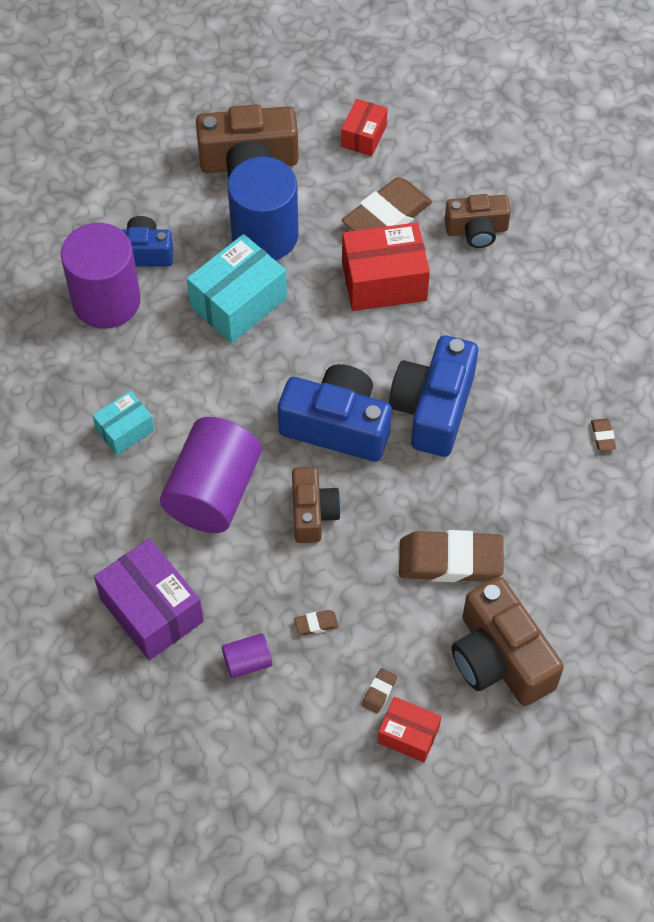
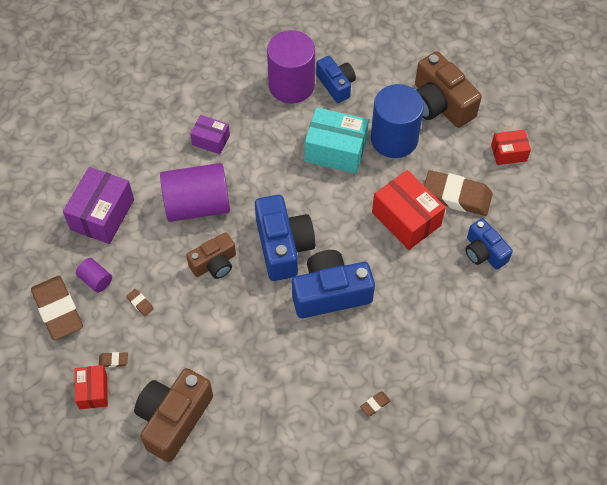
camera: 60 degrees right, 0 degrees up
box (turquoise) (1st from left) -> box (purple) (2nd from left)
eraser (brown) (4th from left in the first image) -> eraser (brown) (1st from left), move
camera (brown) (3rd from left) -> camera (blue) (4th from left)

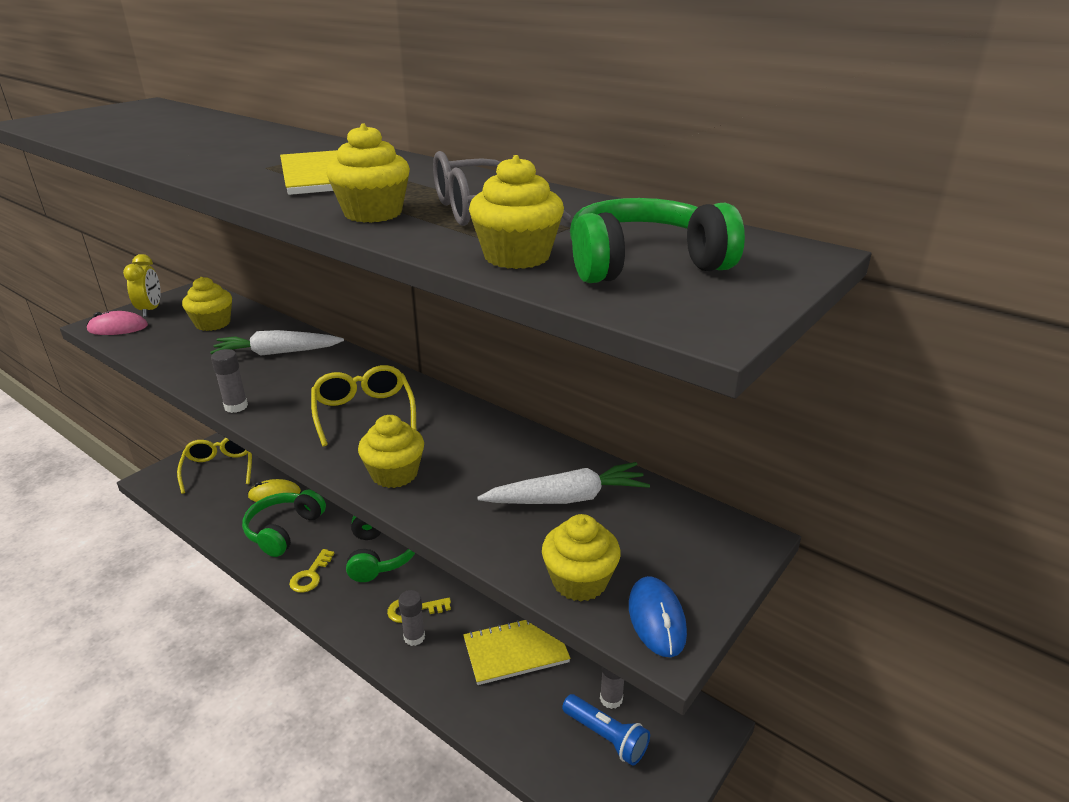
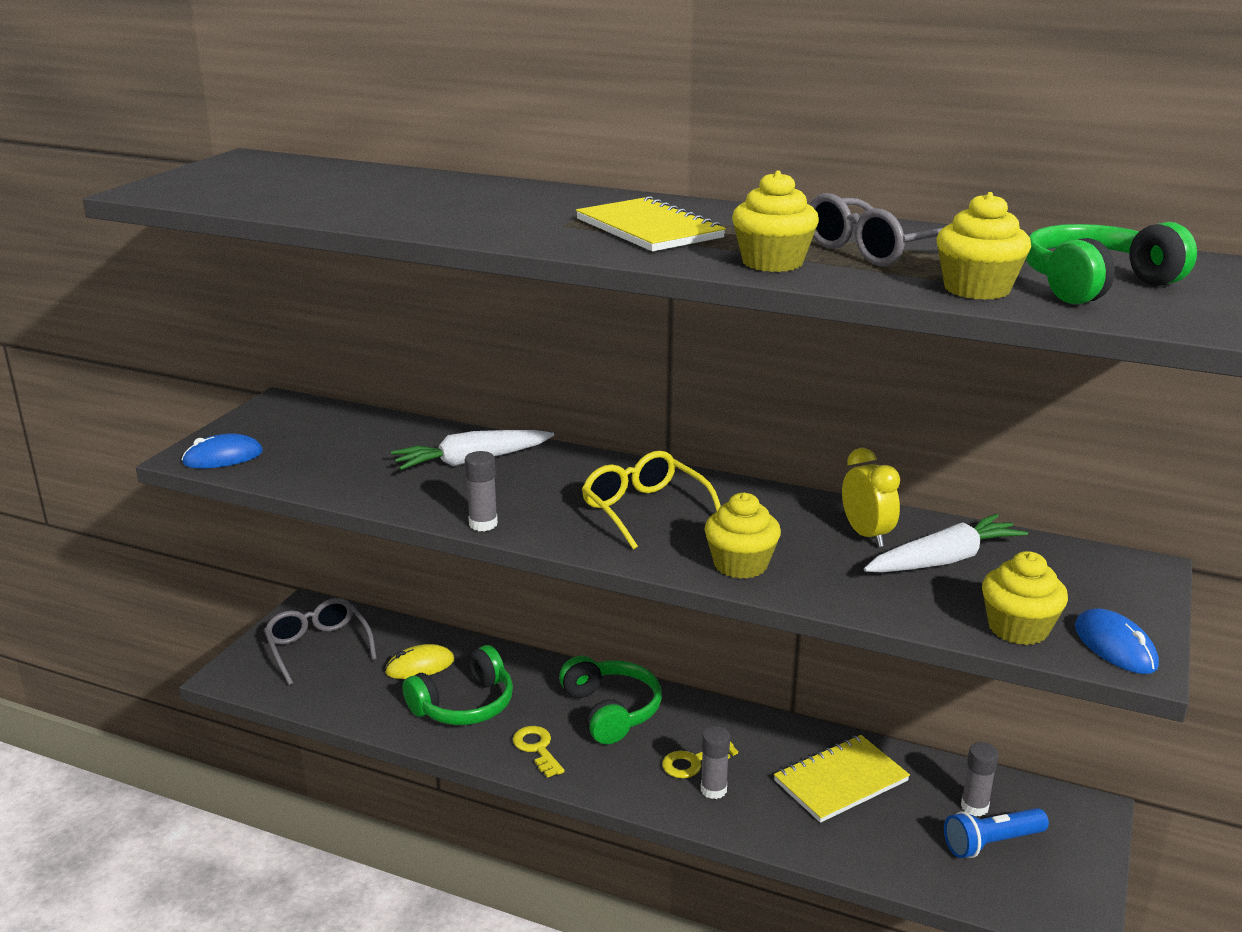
camera: 15 degrees left, 5 degrees down
mouse (pink) -> mouse (blue) (1st from left)
clock (yellow), move
glasses (yellow) (1st from left) -> glasses (grey) (1st from left)
cupcake (yellow) (1st from left) -> none
headphones (green) (1st from left), 135 degrees counterclockwise
key (yellow) (1st from left), 150 degrees clockwise
flashlight (blue), 135 degrees clockwise

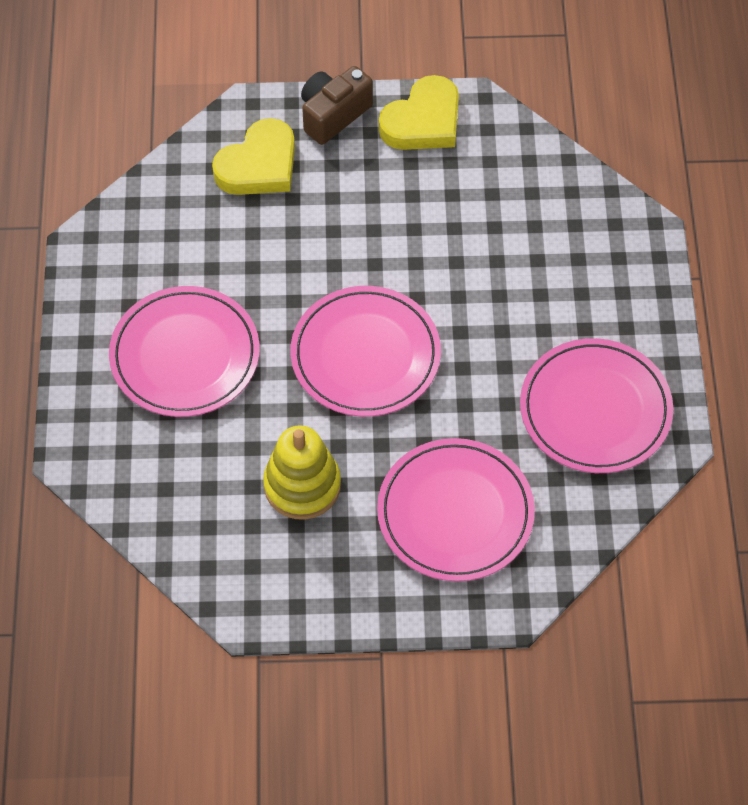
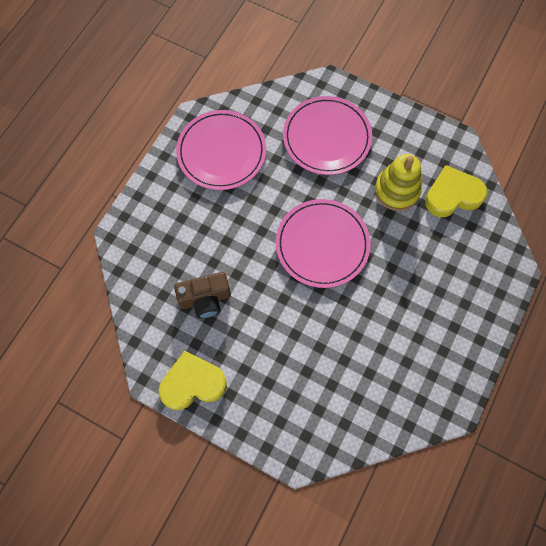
camera: 150 degrees left, 10 degrees up
plate (pink) (1st from left) -> none
heart (yellow) (1st from left in the first image) -> heart (yellow) (2nd from left), move
camera (brown), move

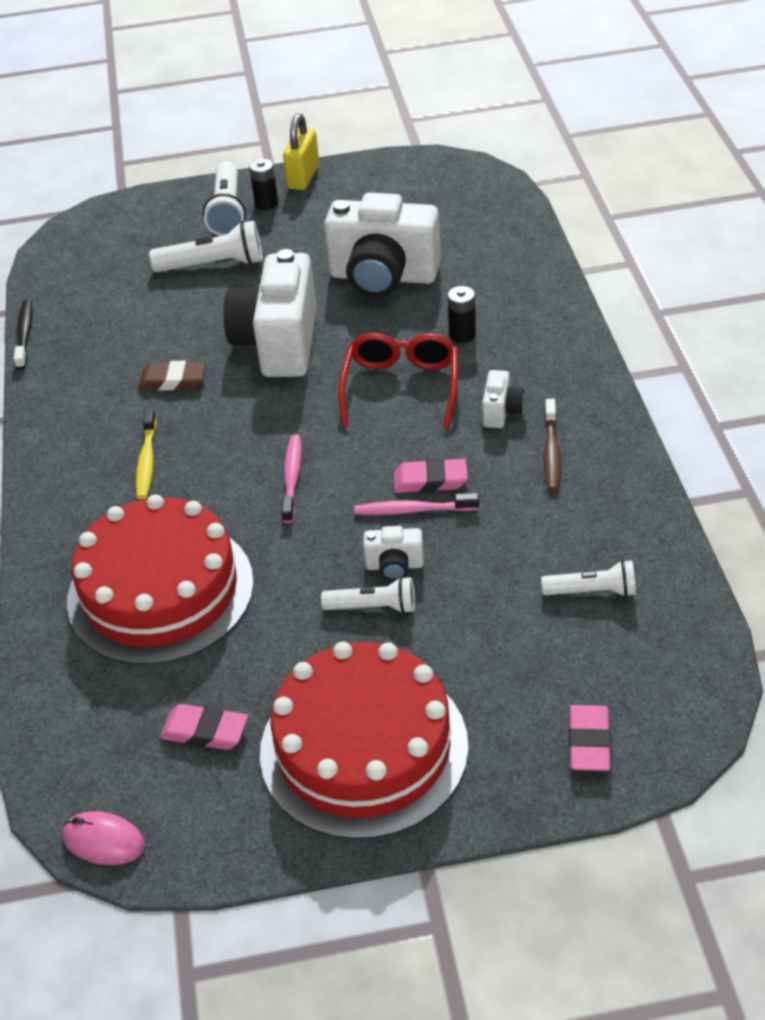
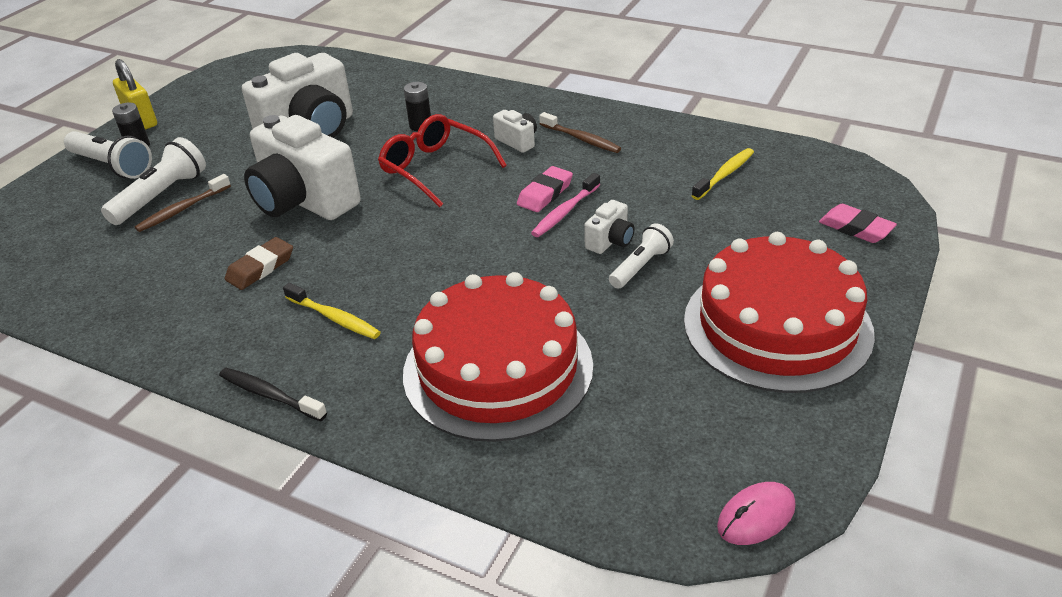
camera: 55 degrees left, 5 degrees down
toothbrush (black), move
eraser (pink) (1st from left) -> none
toothbrush (pink) (1st from left) -> none
flashlight (white) (4th from left) -> toothbrush (yellow) (2nd from left)
none -> toothbrush (brown) (1st from left)

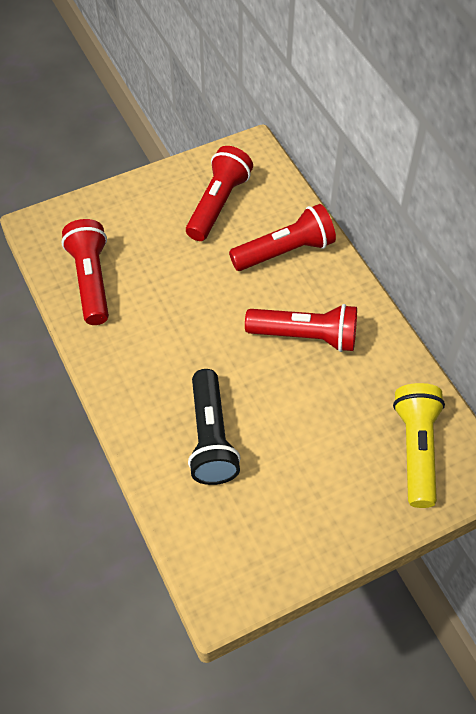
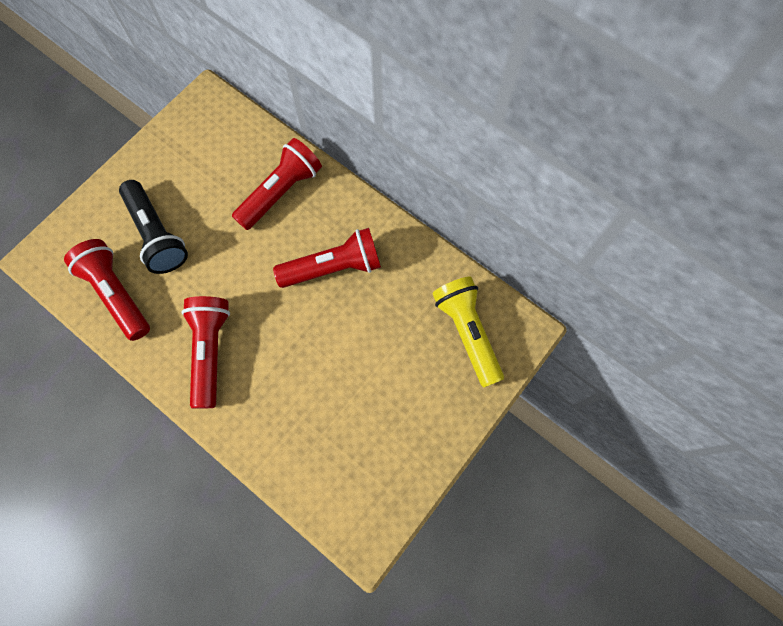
camera: 25 degrees left, 15 degrees up
flashlight (red) (2nd from left), move
flashlight (black), move

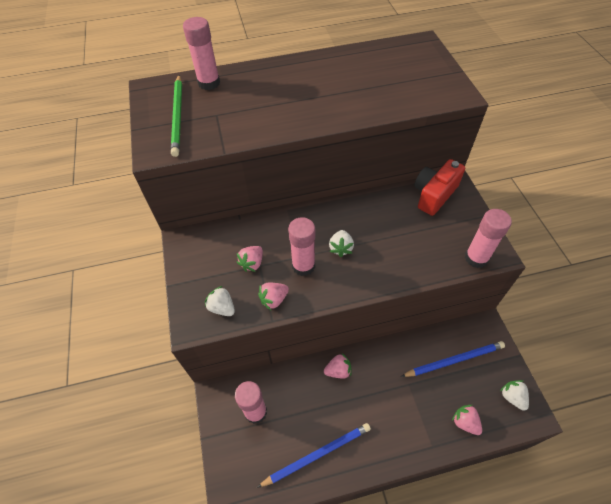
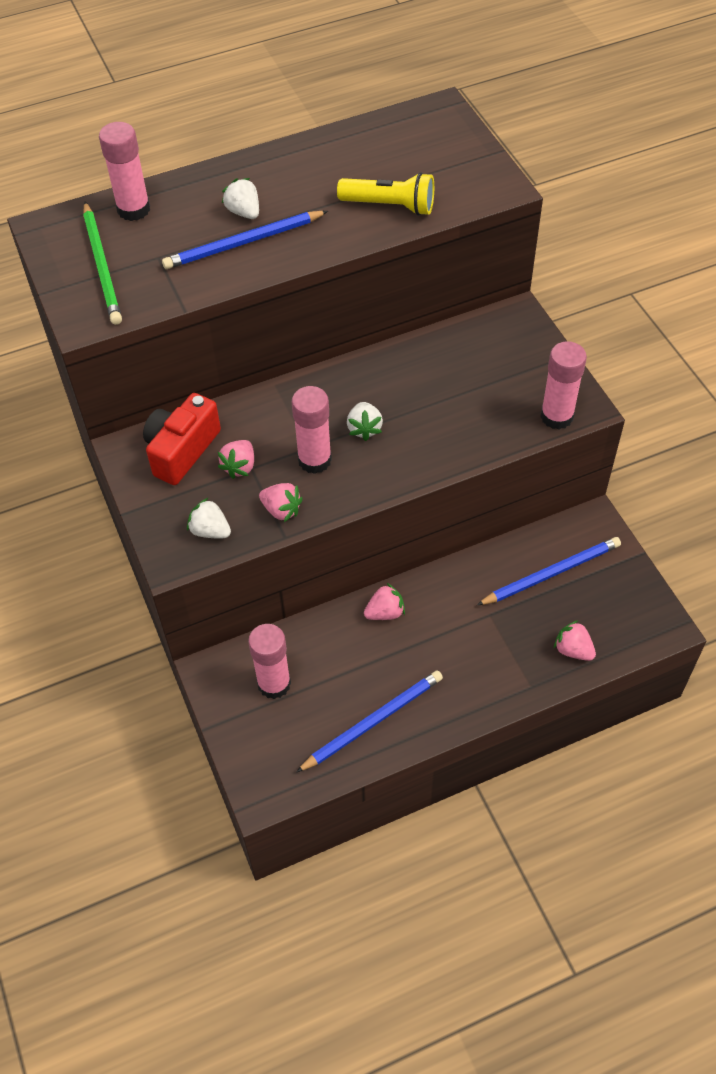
camera: 10 degrees left, 0 degrees up
strawberry (pink) (2nd from left), 105 degrees counterclockwise
camera (red), move
strawberry (white) (3rd from left in the first image) -> strawberry (white) (2nd from left), move
none -> pencil (blue) (1st from left)
none -> flashlight (yellow)

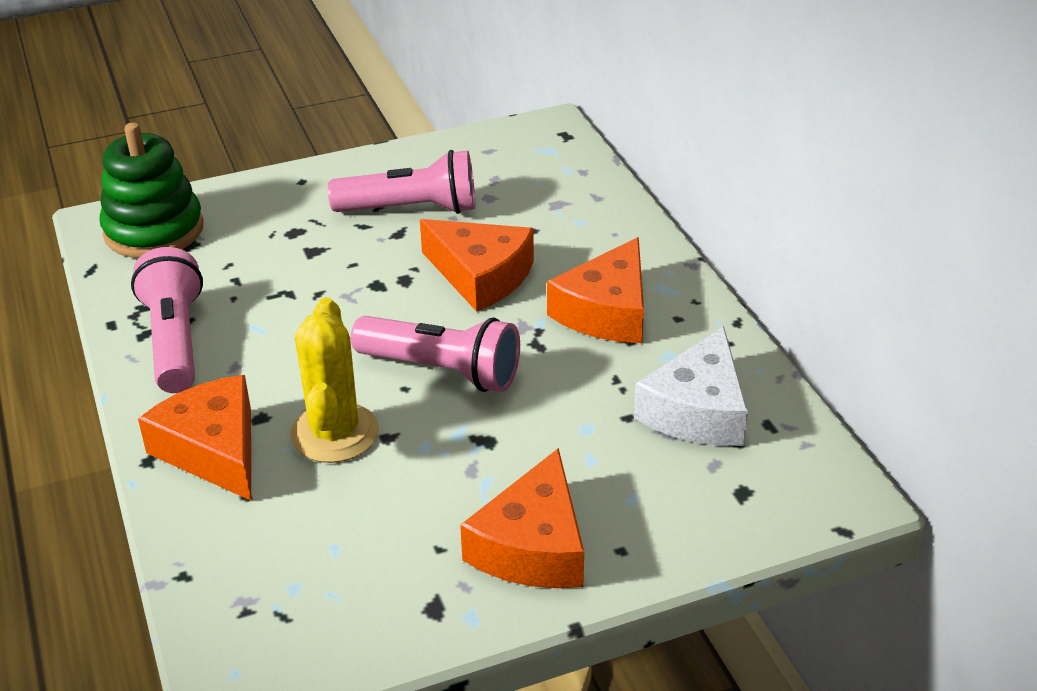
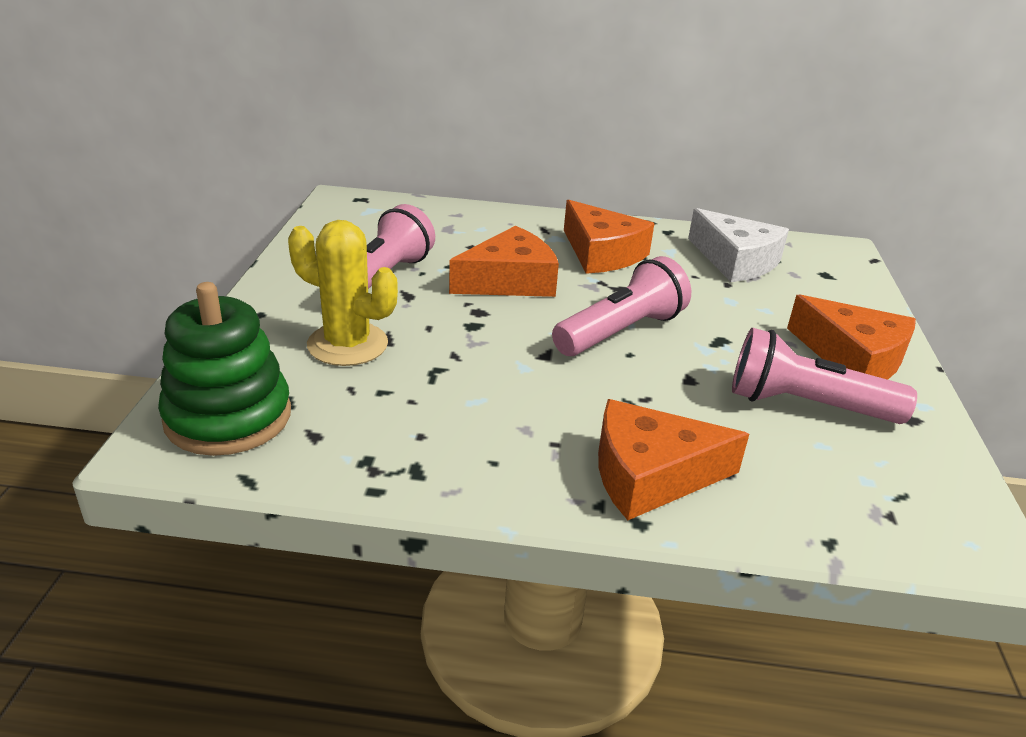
camera: 65 degrees left, 5 degrees down
flashlight (pink) (1st from left in the first image) -> flashlight (pink) (3rd from left), move
cactus (yellow), move

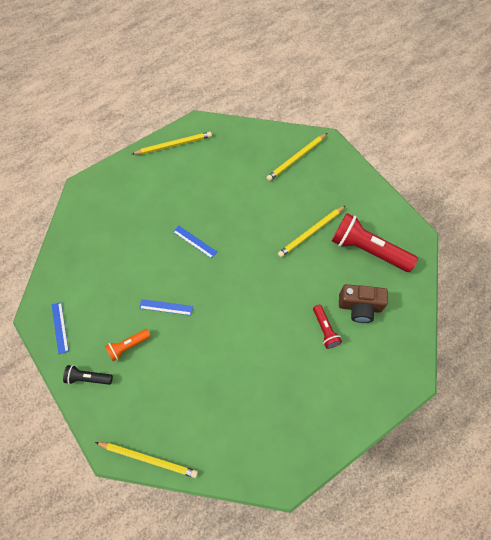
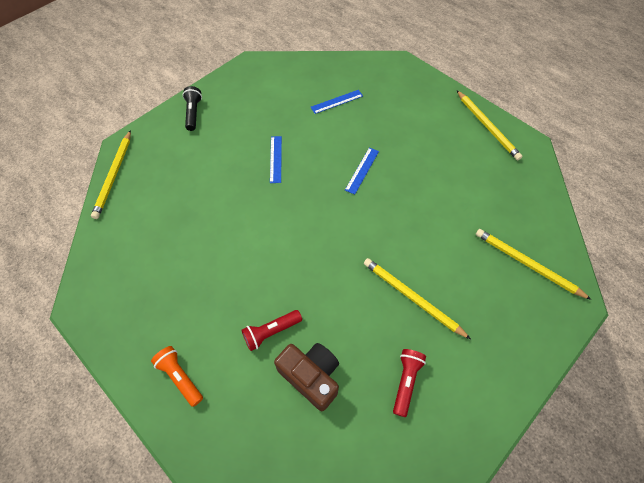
camera: 80 degrees right, 5 degrees down
ruler (blue) (1st from left in the first image) -> ruler (blue) (2nd from left), move
flashlight (orange), move
flashlight (red) (2nd from left), x0.50
camera (brown), 135 degrees clockwise

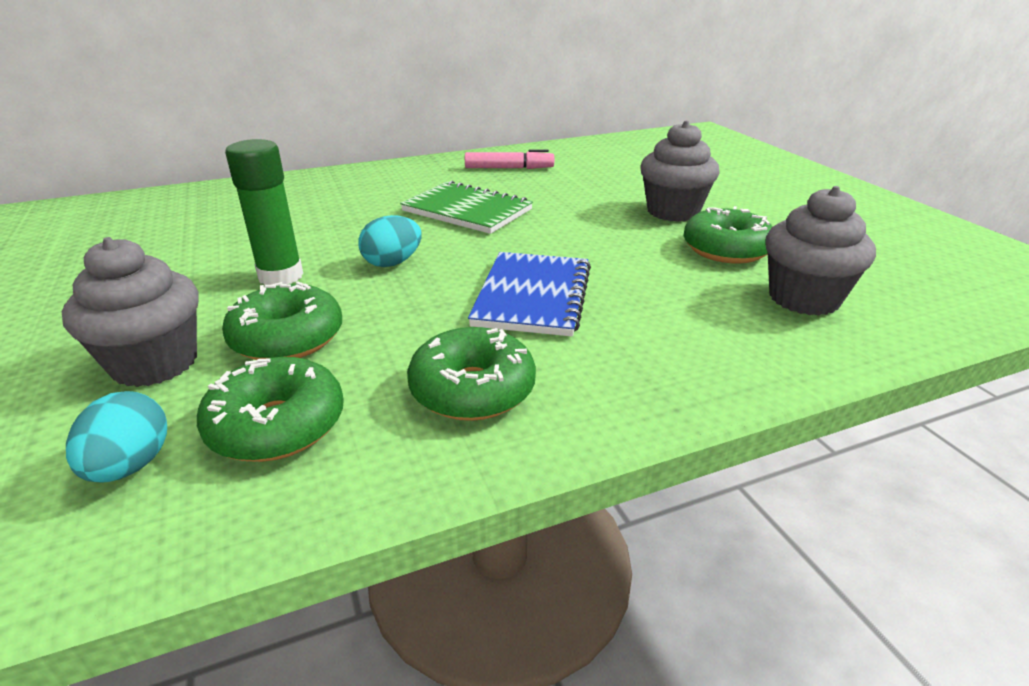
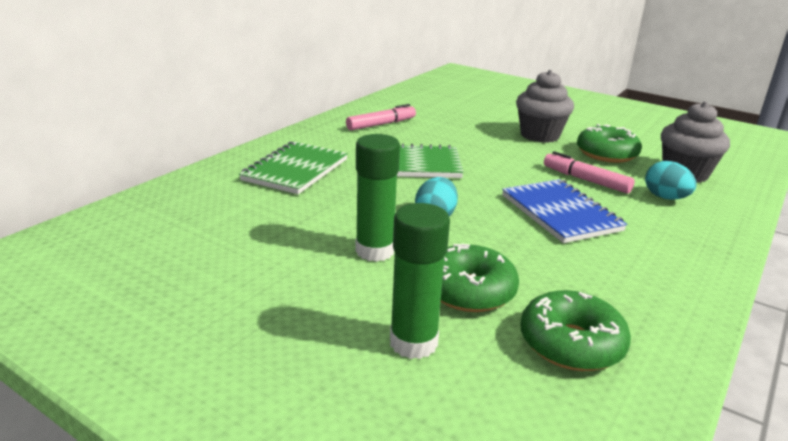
camera: 35 degrees left, 5 degrees down
cupcake (grey) (1st from left) -> glue stick (green) (2nd from left)
egg (turquoise) (1st from left in the first image) -> egg (turquoise) (2nd from left), move
donut (green) (3rd from left) -> none
none -> notebook (green) (1st from left)
none -> marker (pink) (2nd from left)

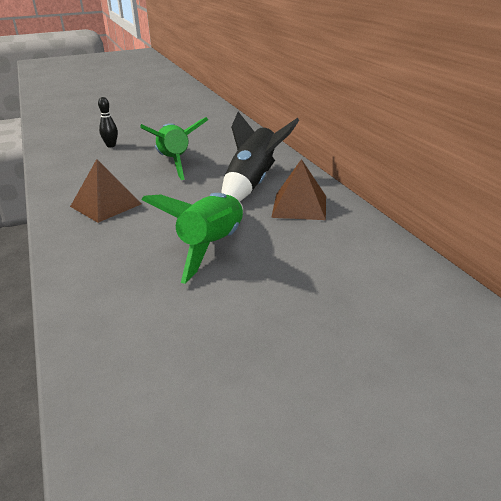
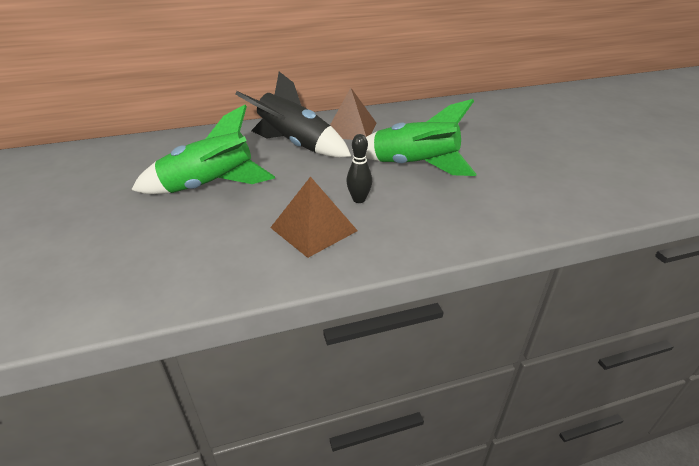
camera: 85 degrees left, 5 degrees up
bowling pin (black), move

